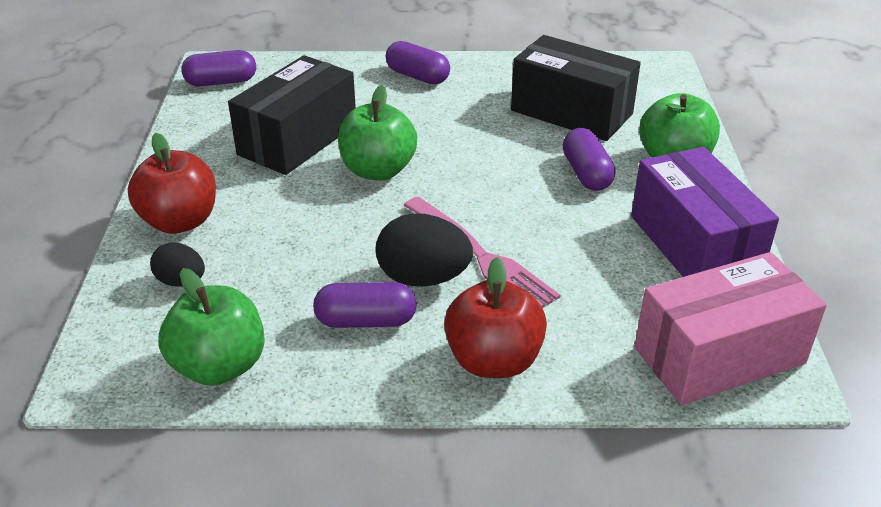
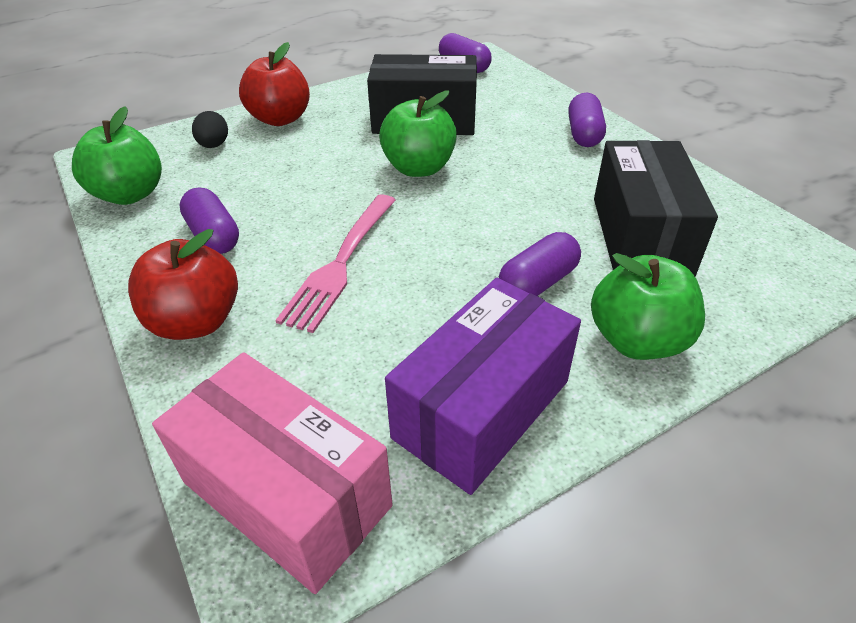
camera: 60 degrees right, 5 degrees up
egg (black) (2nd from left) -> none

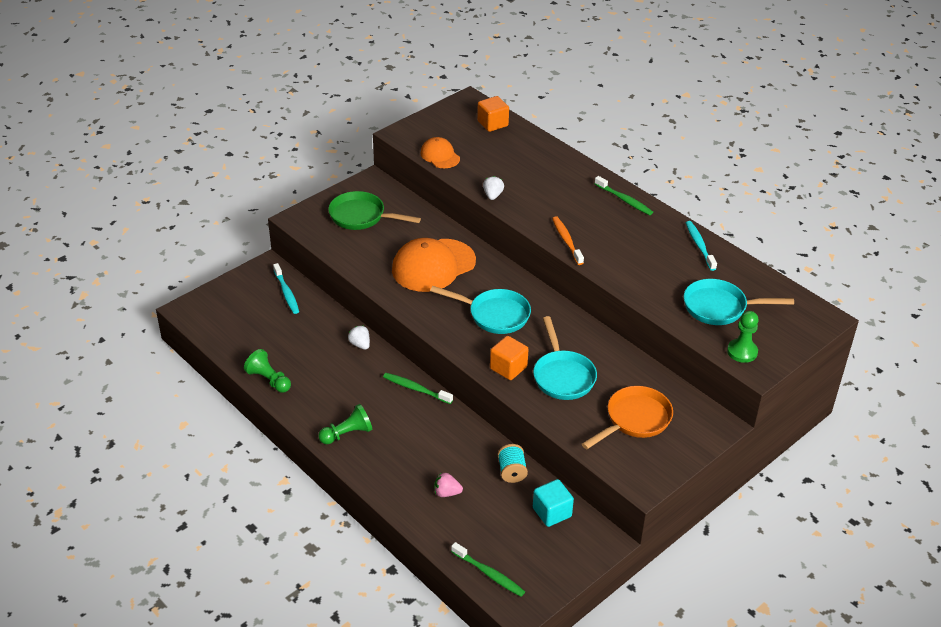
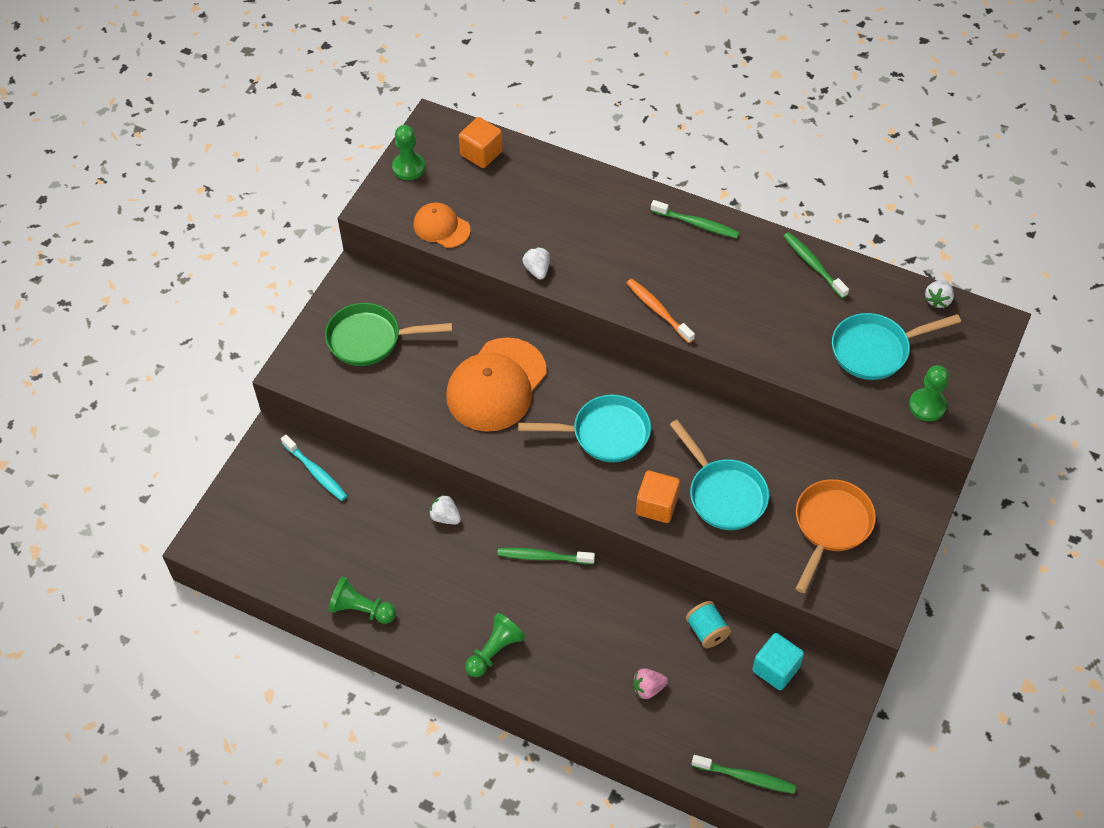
camera: 20 degrees left, 15 degrees up
toothbrush (turquoise) (2nd from left) -> toothbrush (green) (4th from left)
none -> pawn (green) (2nd from left)
none -> strawberry (white) (3rd from left)

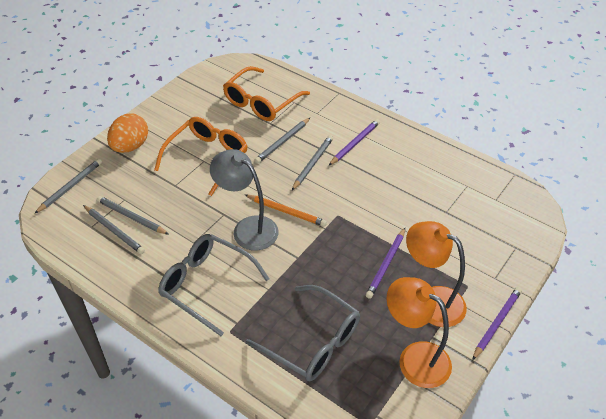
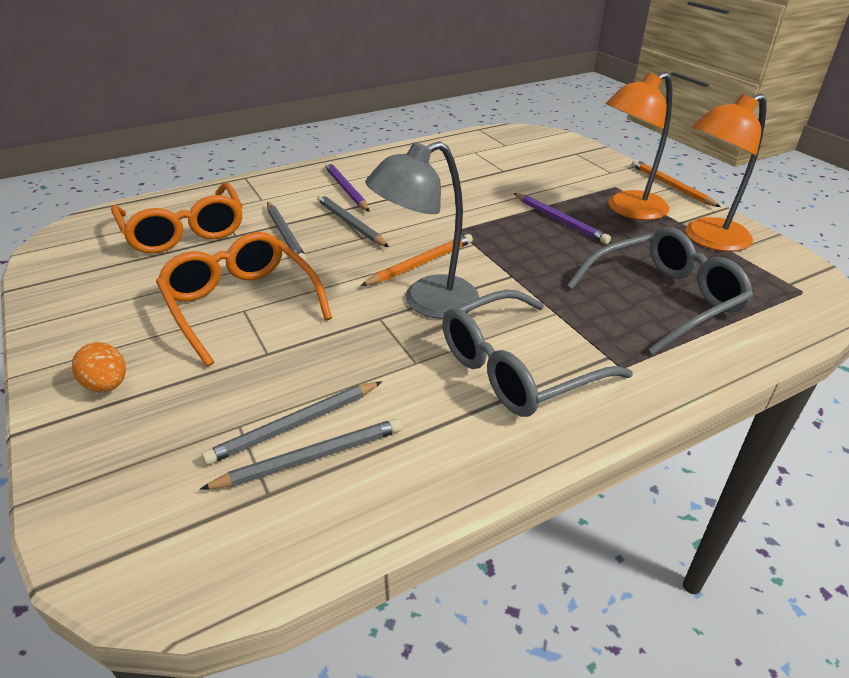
camera: 65 degrees left, 10 degrees down
pencil (grey) (1st from left) -> none
egg (orange), x0.61
pencil (purple) (3rd from left) -> pencil (orange) (2nd from left)

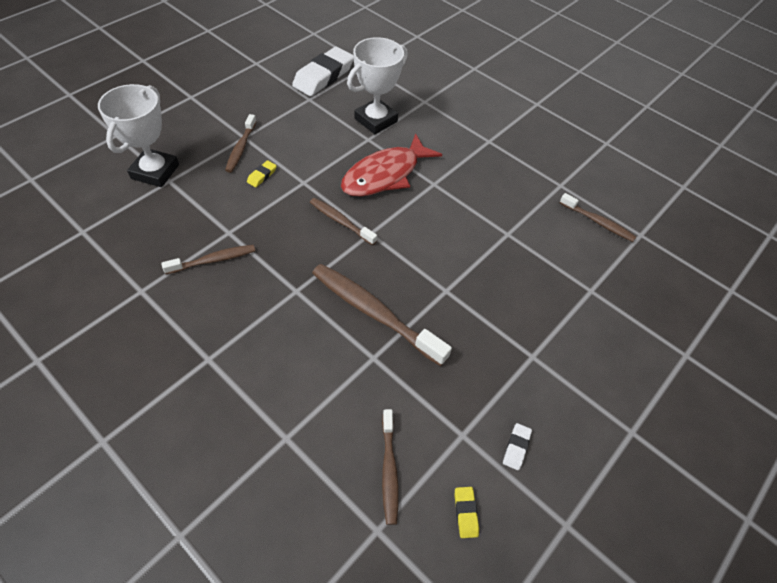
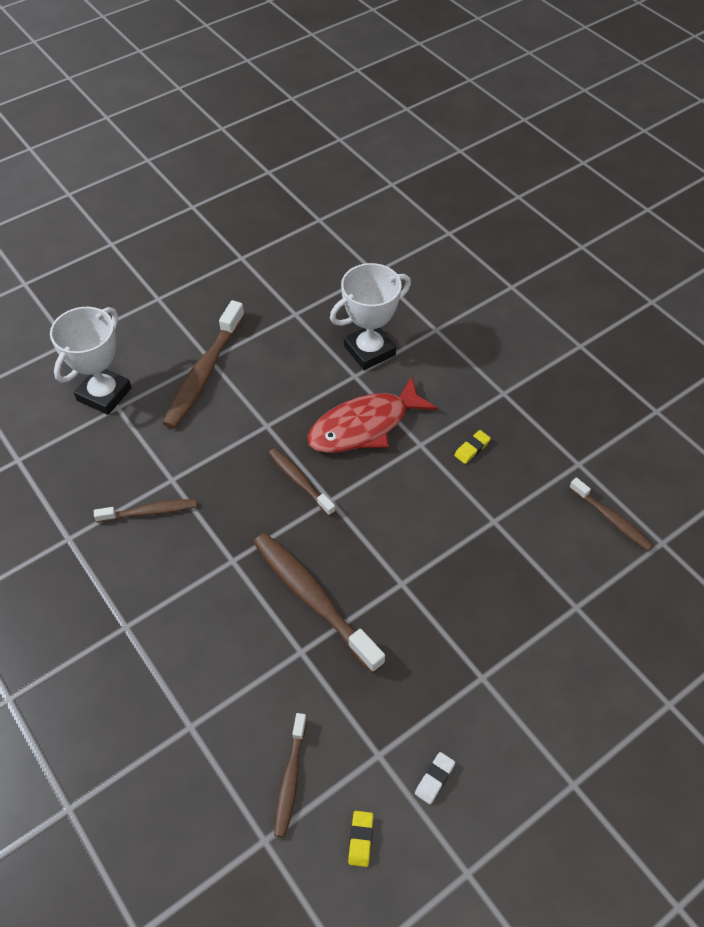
camera: 15 degrees right, 0 degrees up
toothbrush (brown) (2nd from left), x1.76
eraser (yellow) (1st from left in the first image) -> eraser (yellow) (2nd from left), move
eraser (white) (1st from left) -> none

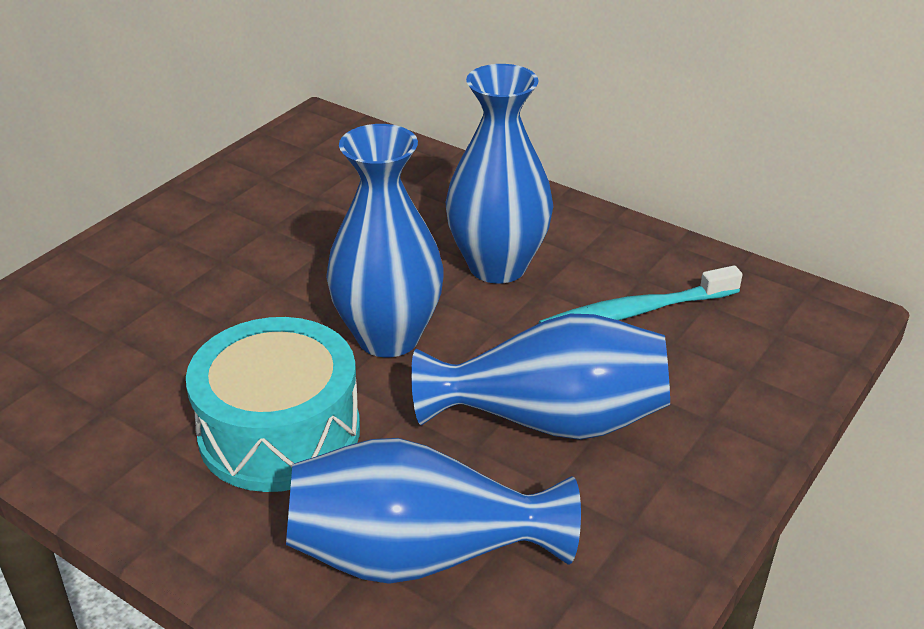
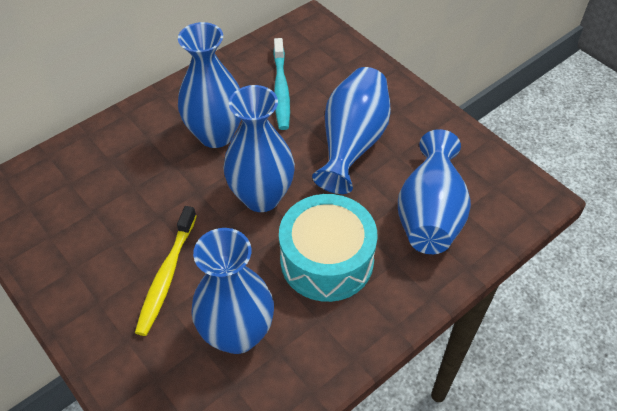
camera: 75 degrees left, 15 degrees up
none -> toothbrush (yellow)
none -> vase (blue) (2nd from left)

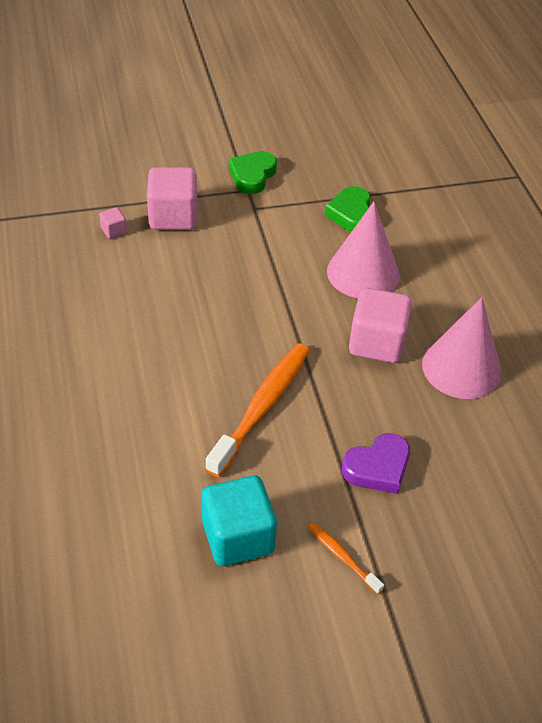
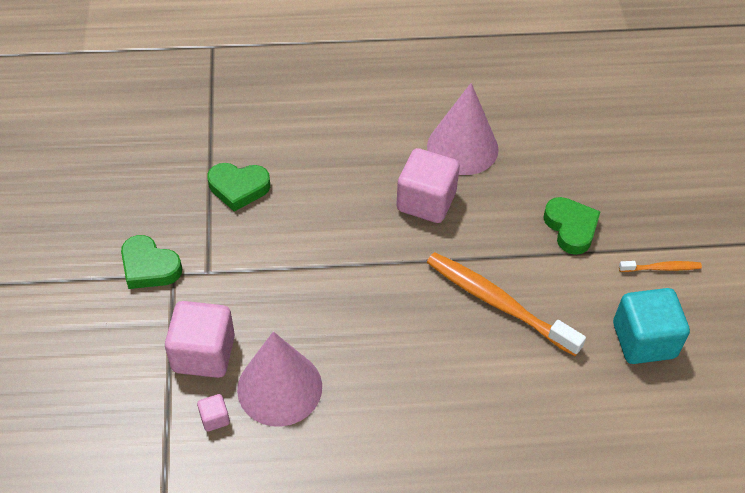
camera: 80 degrees left, 5 degrees up
toothbrush (orange) (2nd from left), 150 degrees counterclockwise
cone (pink) (1st from left), move
heart (purple) -> heart (green) (3rd from left)

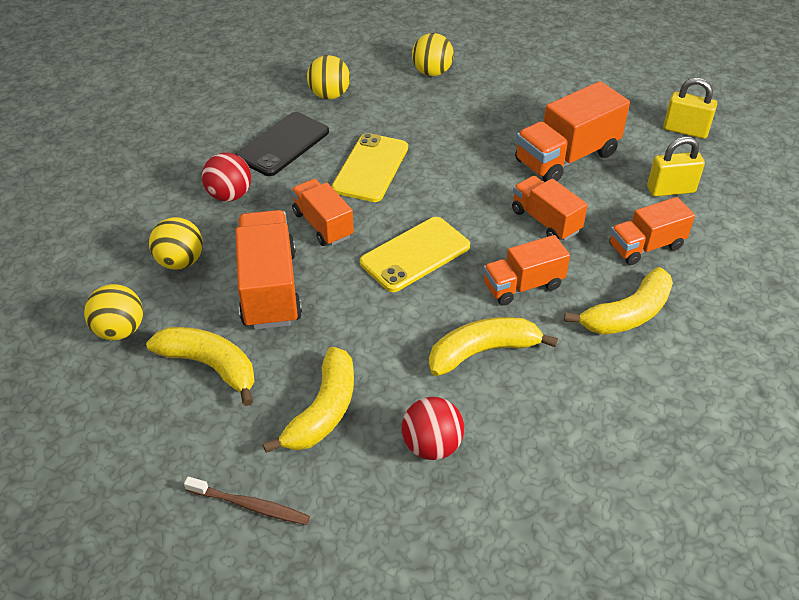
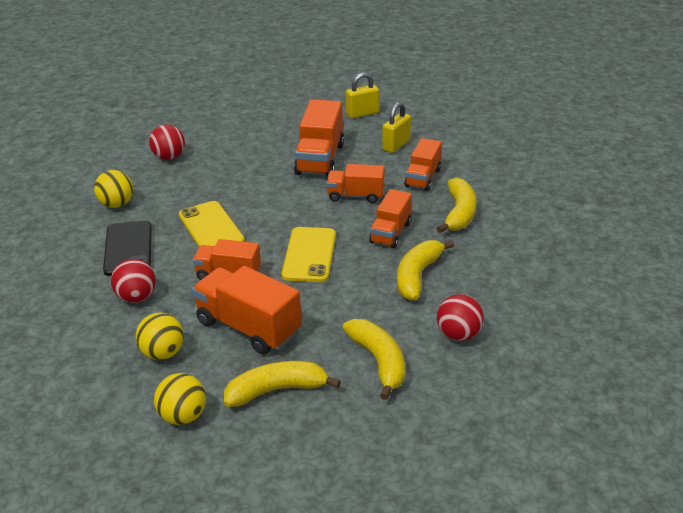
camera: 45 degrees left, 10 degrees down
toothbrush (brown) -> none
ball (yellow) (4th from left) -> ball (red) (2nd from left)

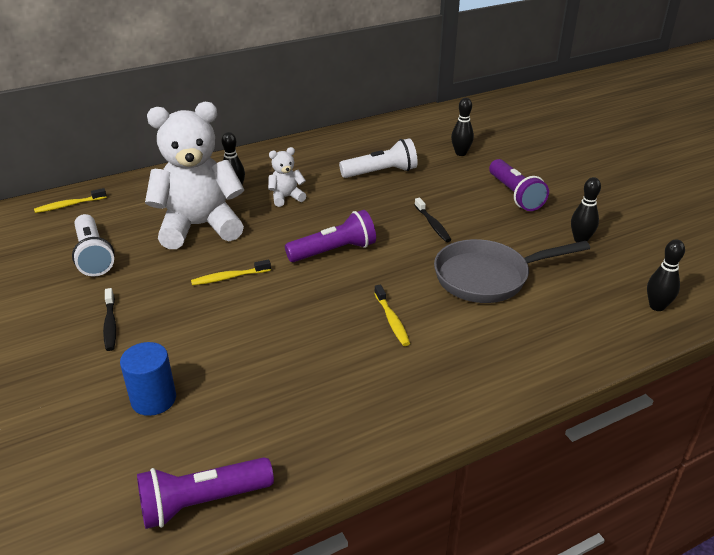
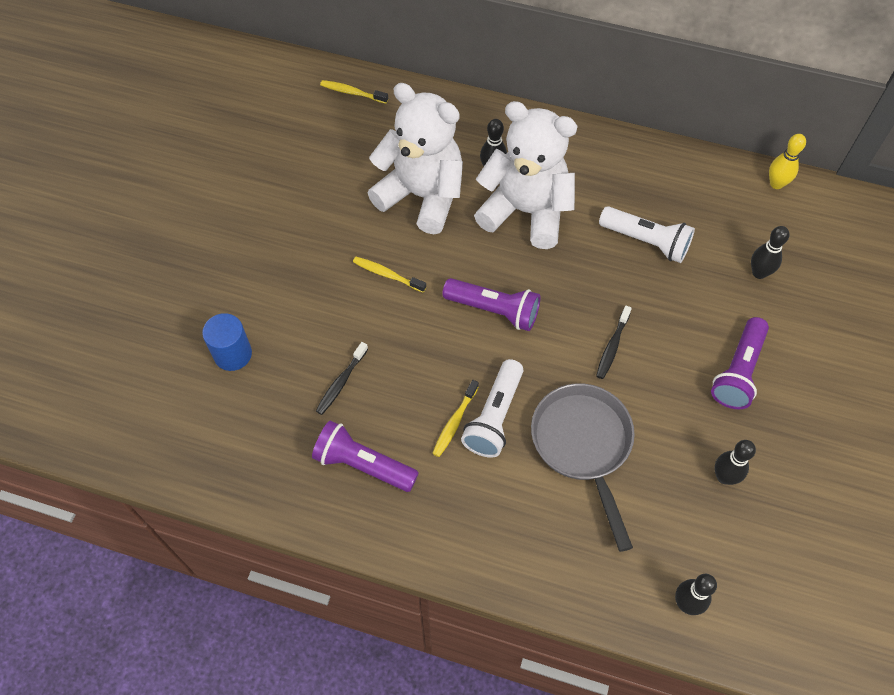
camera: 45 degrees right, 25 degrees up
flashlight (white) (1st from left), move
toothbrush (black) (1st from left), move
flashlight (purple) (1st from left), move
teddy bear (white) (2nd from left), x2.28
pan (grey), 45 degrees clockwise
none -> bowling pin (yellow)

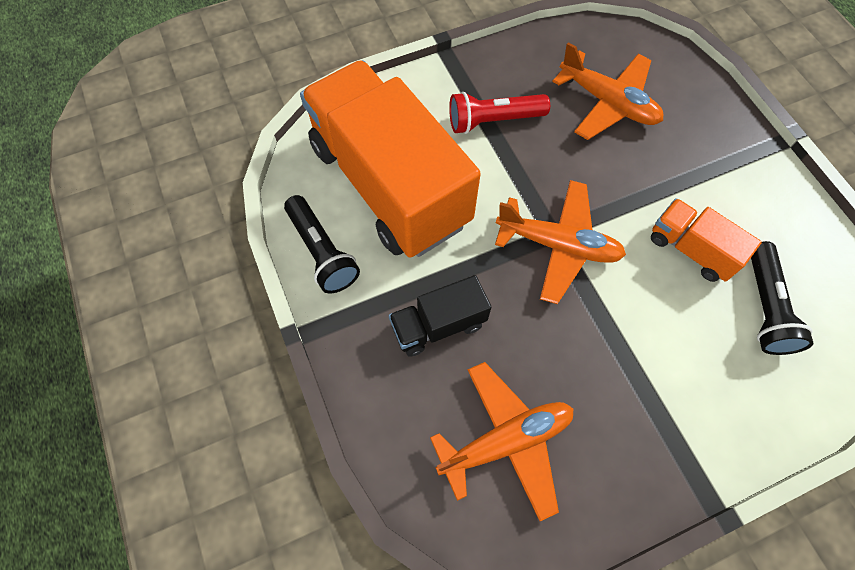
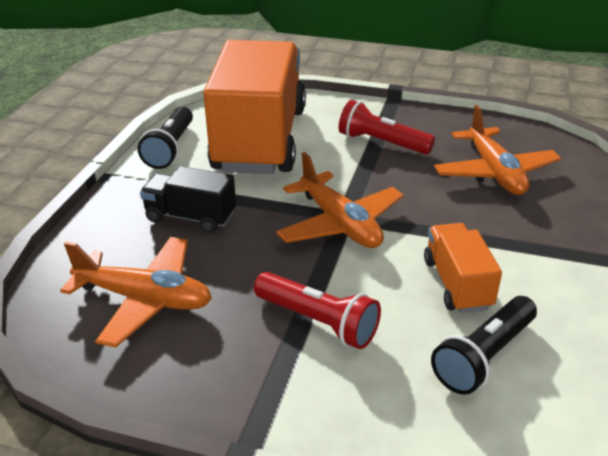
camera: 40 degrees right, 30 degrees down
none -> flashlight (red) (1st from left)

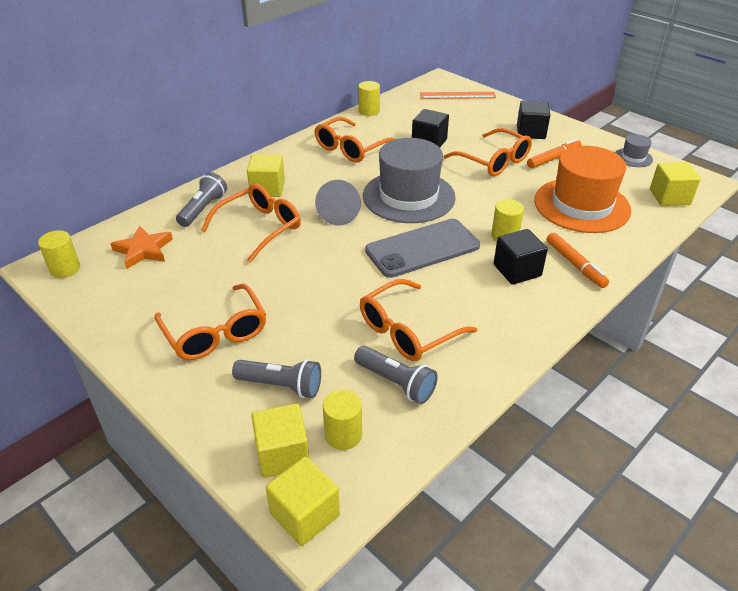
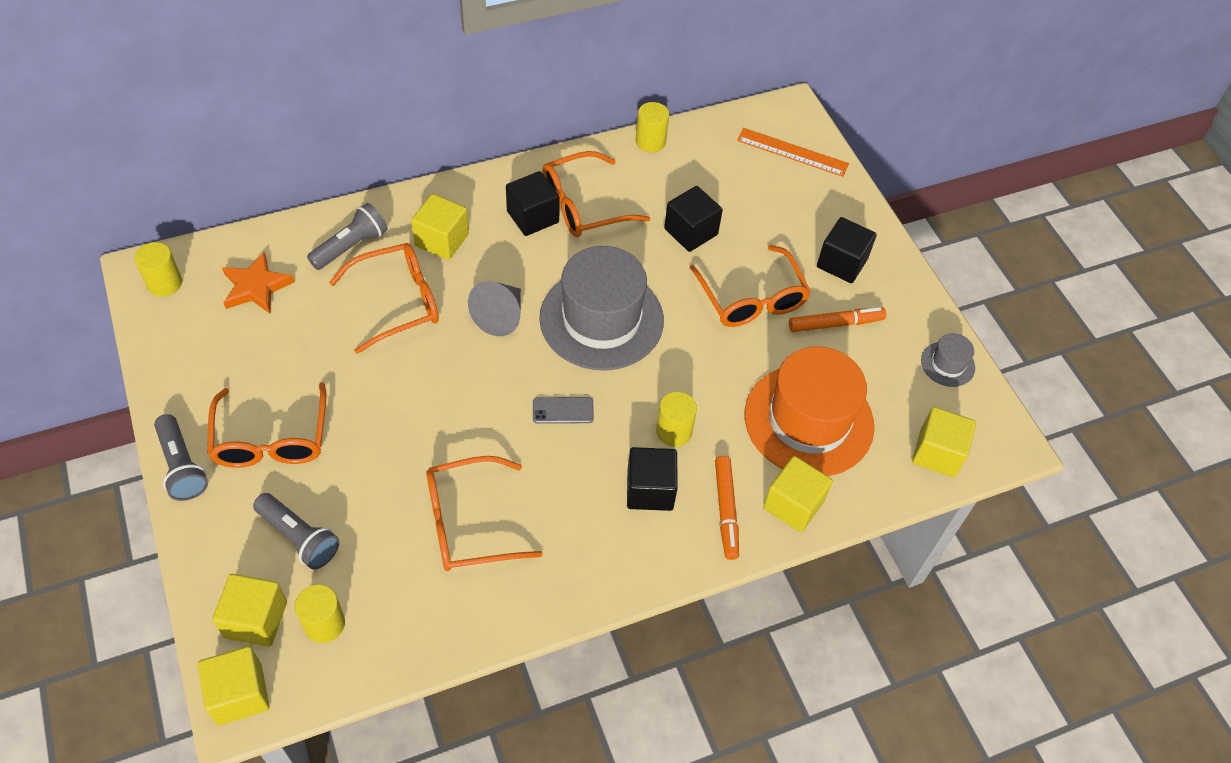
camera: 20 degrees right, 15 degrees up
flashlight (grey) (3rd from left in the first image) -> flashlight (grey) (1st from left), move
phone (grey), x0.43
none -> cube (black) (1st from left)
none -> cube (yellow) (4th from left)

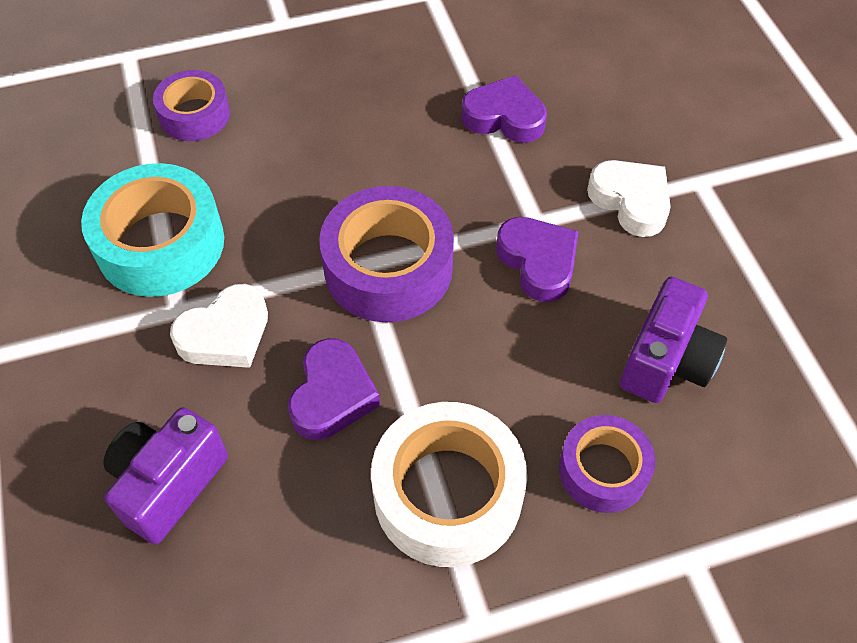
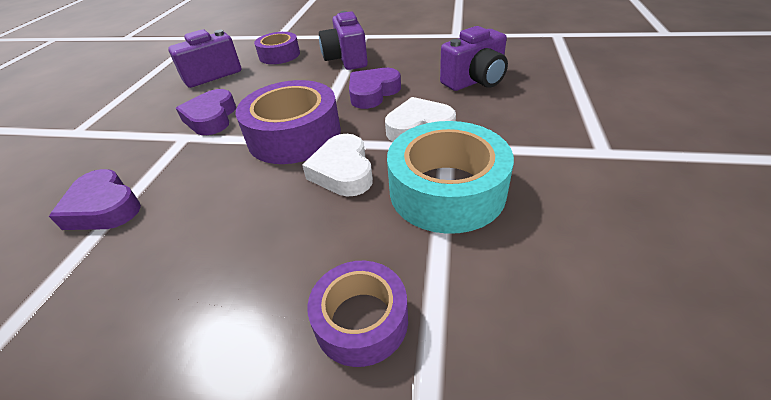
camera: 150 degrees left, 15 degrees down
tape (white) -> camera (purple) (2nd from left)
heart (white) (2nd from left in the first image) -> heart (white) (1st from left), move

